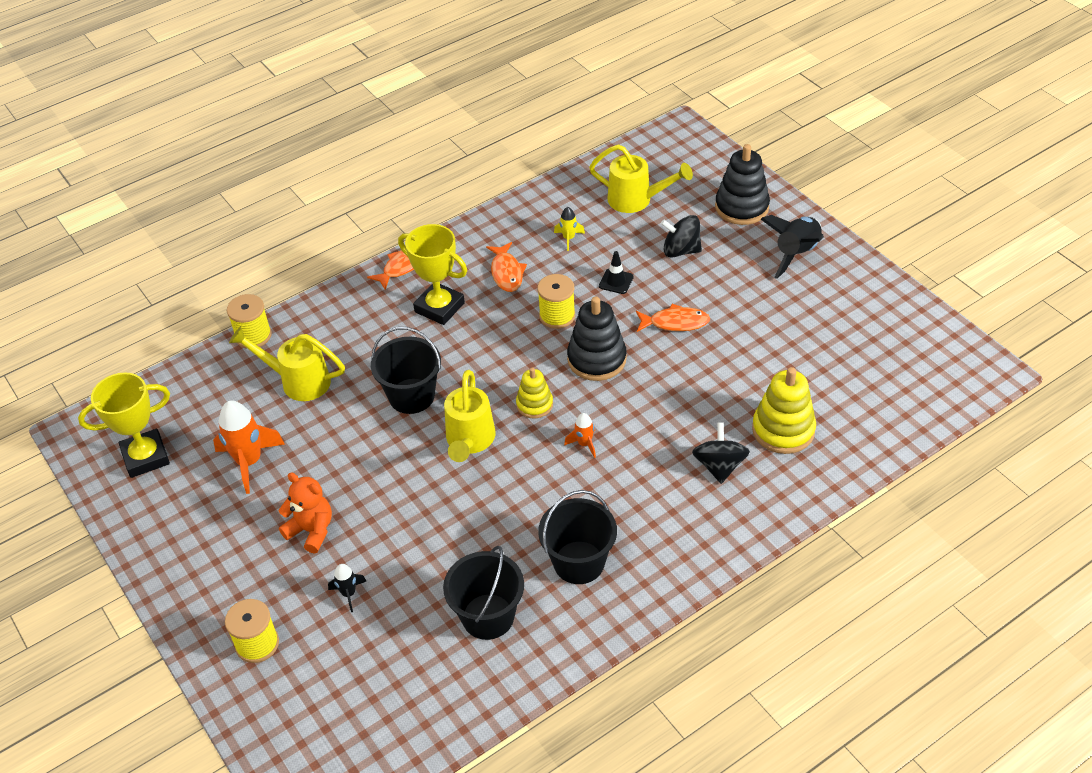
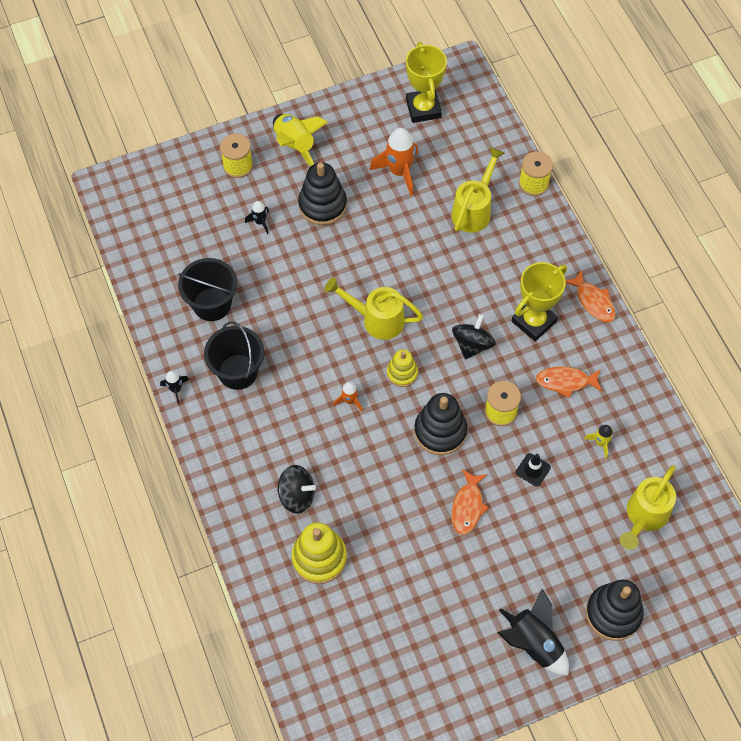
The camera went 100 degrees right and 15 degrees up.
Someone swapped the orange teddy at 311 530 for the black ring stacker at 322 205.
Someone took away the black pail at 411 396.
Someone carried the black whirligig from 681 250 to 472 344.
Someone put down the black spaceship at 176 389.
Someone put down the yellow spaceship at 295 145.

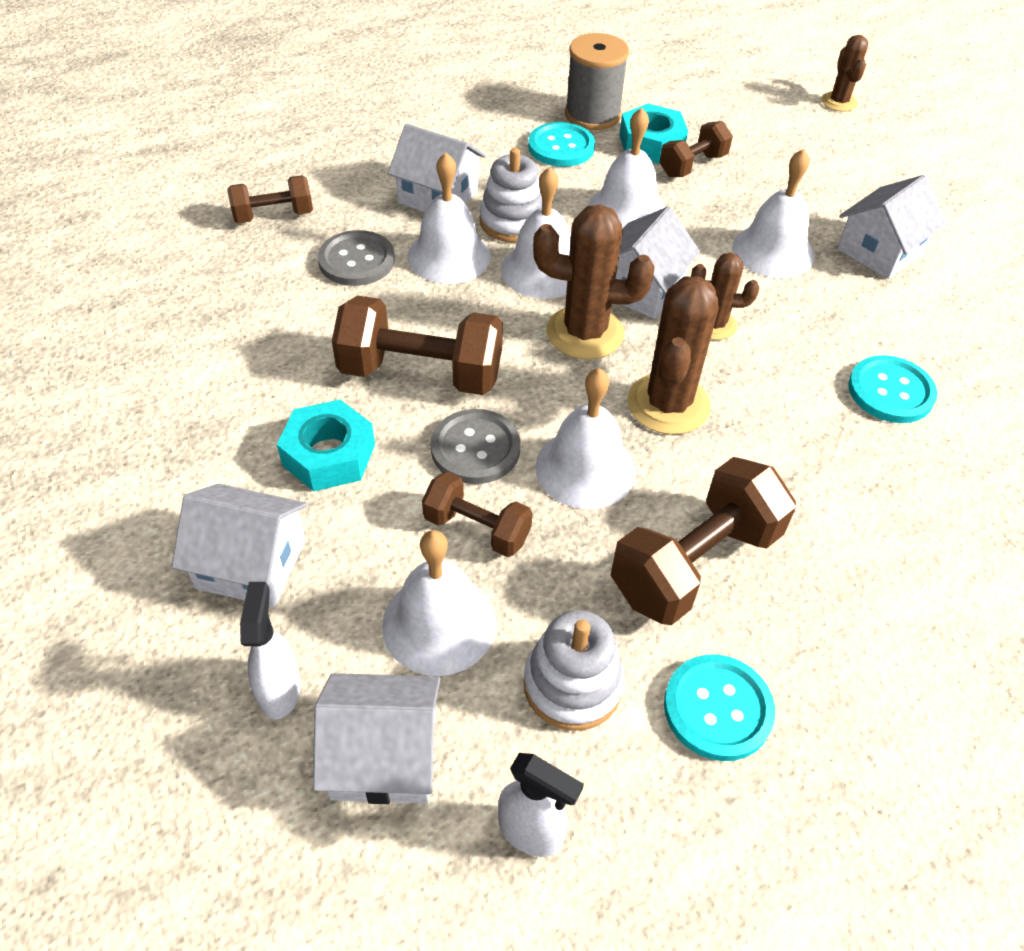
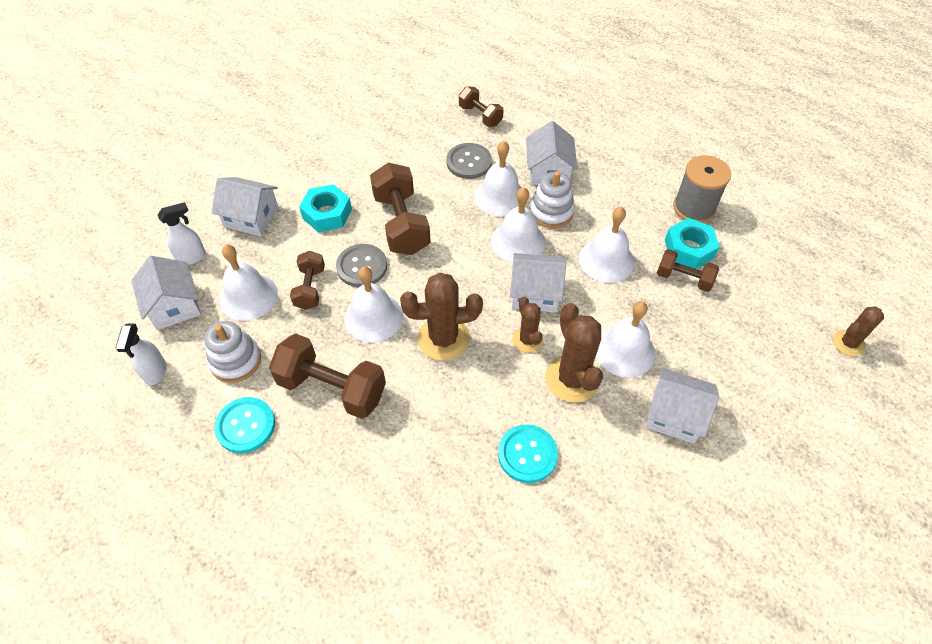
The camera went 65 degrees right and 5 degrees up.
Someone rotated the pure white toy house at 251 564 by 60 degrees counterclockwise.
Someone took away the aqua shirt button at 561 147.
Someone carried the brown saguaro cactus from 585 333 to 572 379.

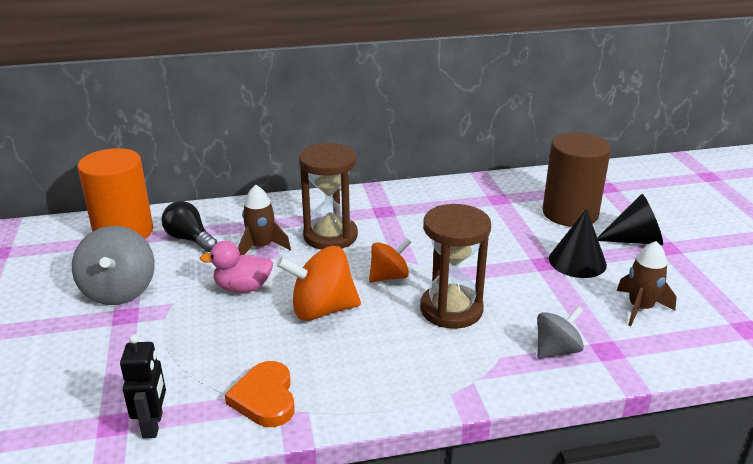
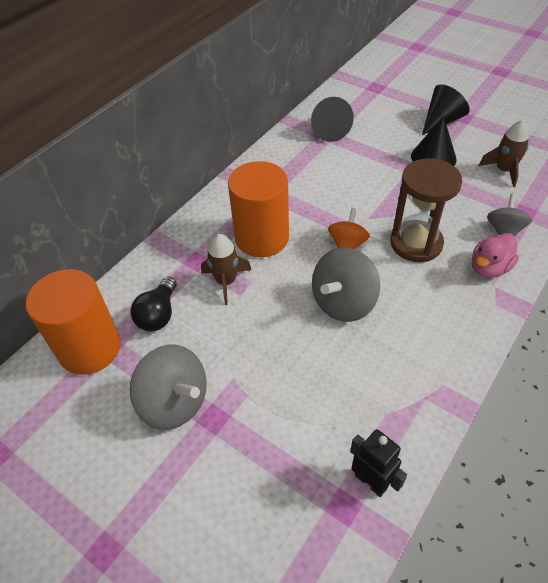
The camera went 40 degrees left and 20 degrees up.
Someone rotated the black lightbulb at 189 239 by 75 degrees counterclockwise.
Someone carried the rose-pink duck from 243 288 to 489 268.
Someone took away the orange heart at 265 398.
Someone repainted the orange whirligig at 322 310, which became the grey whirligig at 343 302.
Someone swapped the brown sand timer at 330 236 for the orange solid cylinder at 262 238.
Someone took away the brown solid cylinder at 570 213.
Someone put down the black cone at 329 130.

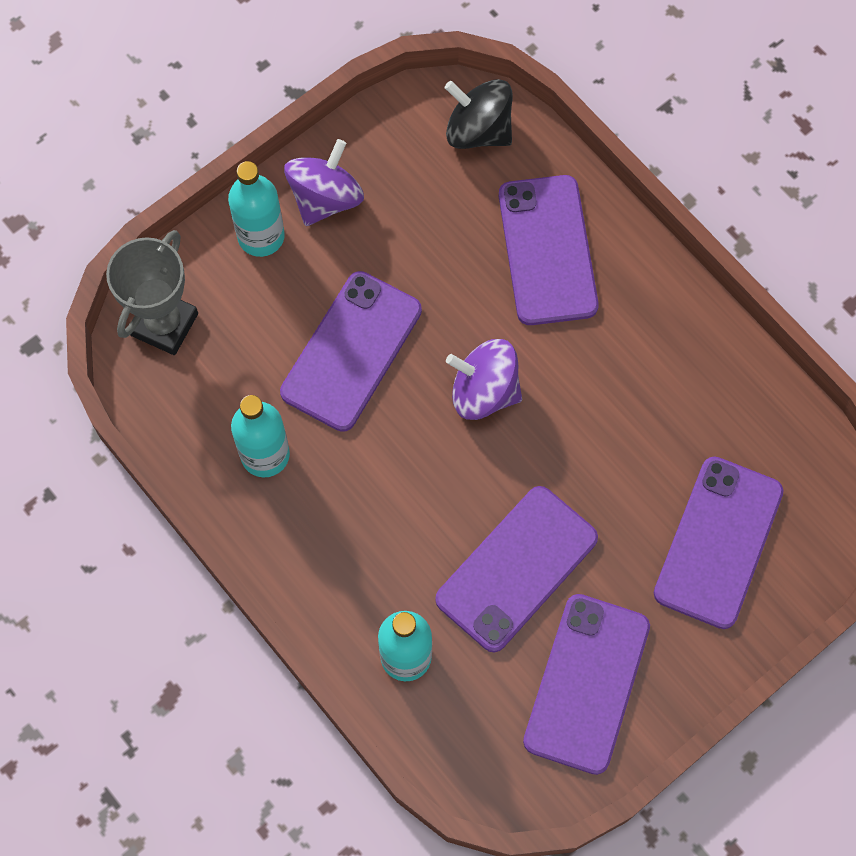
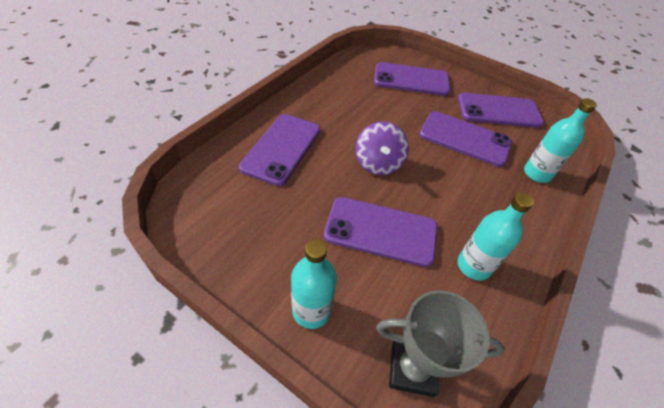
The camera went 110 degrees left and 20 degrees down.
Someone took away the purple whirligig at 325 198.
Someone took away the black whirligig at 478 130.
Someone rotated the purple mobile phone at 547 250 by 45 degrees counterclockwise.

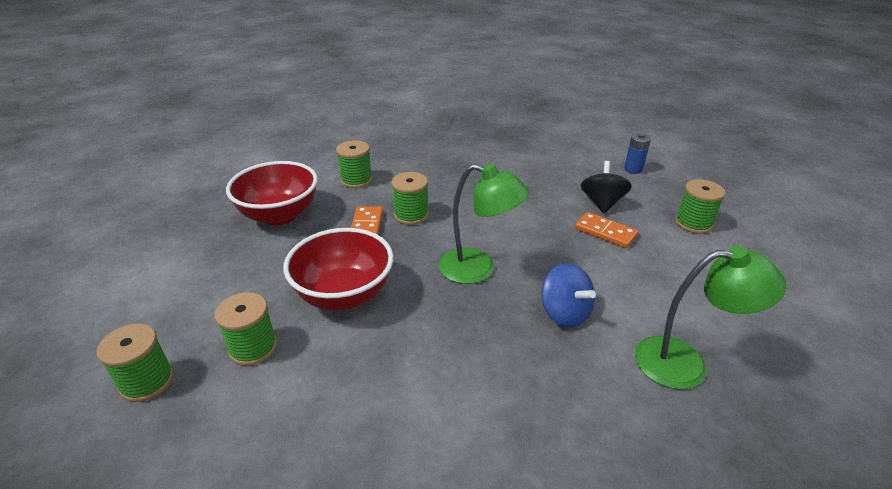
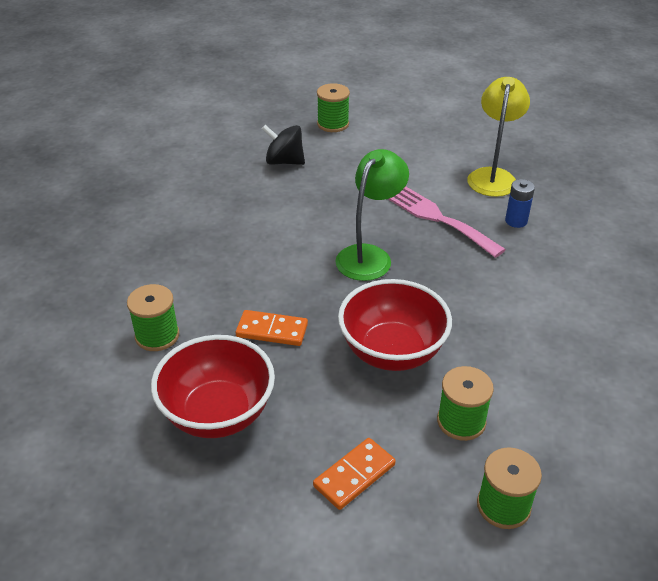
The camera went 80 degrees left and 5 degrees up.
Someone took away the leaf-green spool at 411 215.
Someone swapped the cobalt whirligig at 564 313 for the rose-pink fork at 436 217.
Someone carried the orange domino piece from 605 232 to 354 475.
Someone carried the cobalt power cell from 633 169 to 516 221.
Someone repainted the leaf-green desk lamp at 685 363, which became the yellow desk lamp at 493 176.

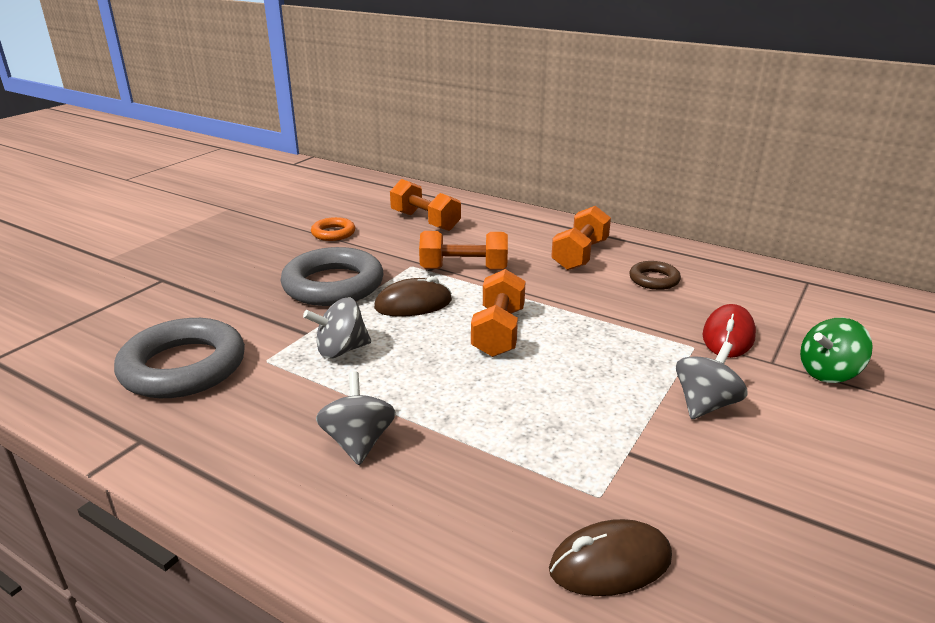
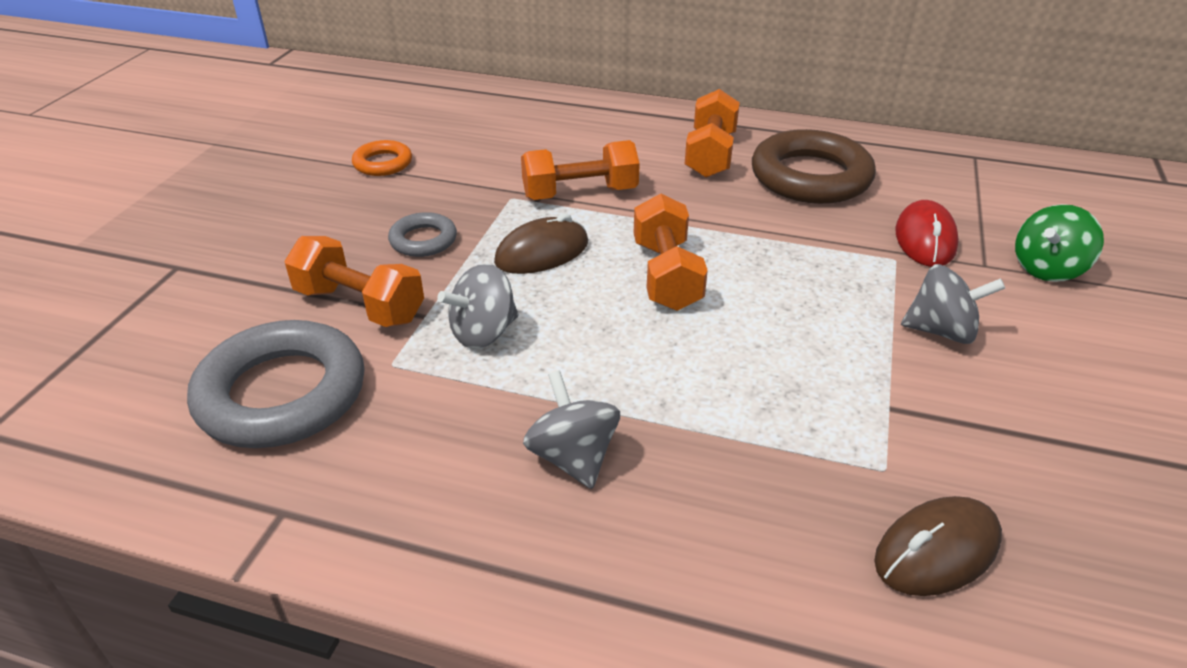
The camera went 15 degrees left and 10 degrees up.
Someone scaled the grey ring at 333 285 by 0.50.
Someone carried the orange hand weight from 425 221 to 360 305.
Someone scaled the brown ring at 654 279 by 1.99.
Someone rotated the grey whirligig at 705 404 by 75 degrees clockwise.

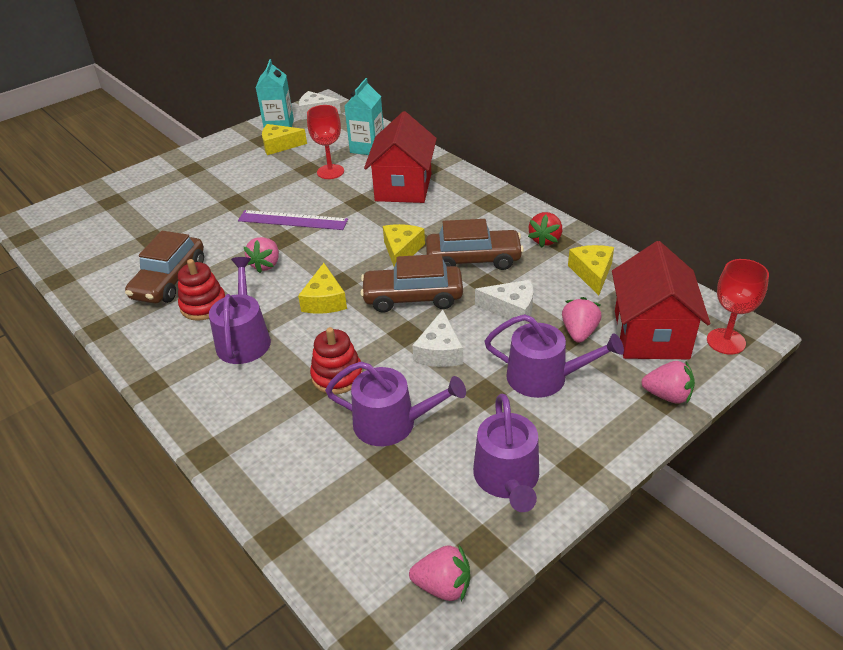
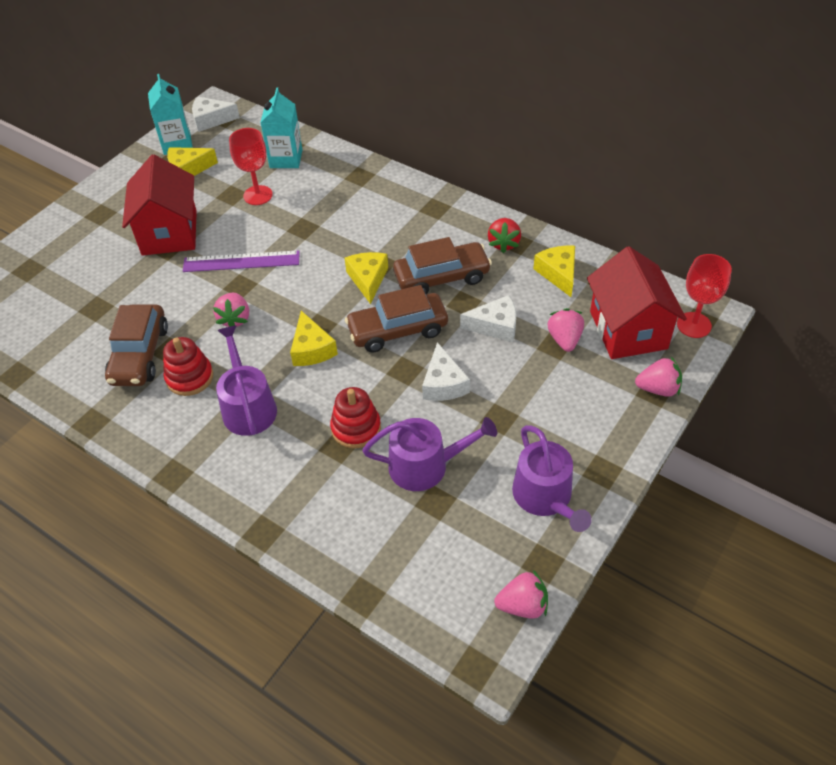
The camera went 15 degrees left and 10 degrees up.
Someone carried the crimson toy house from 403 187 to 169 232.
Someone took away the purple sprinkling can at 545 377.

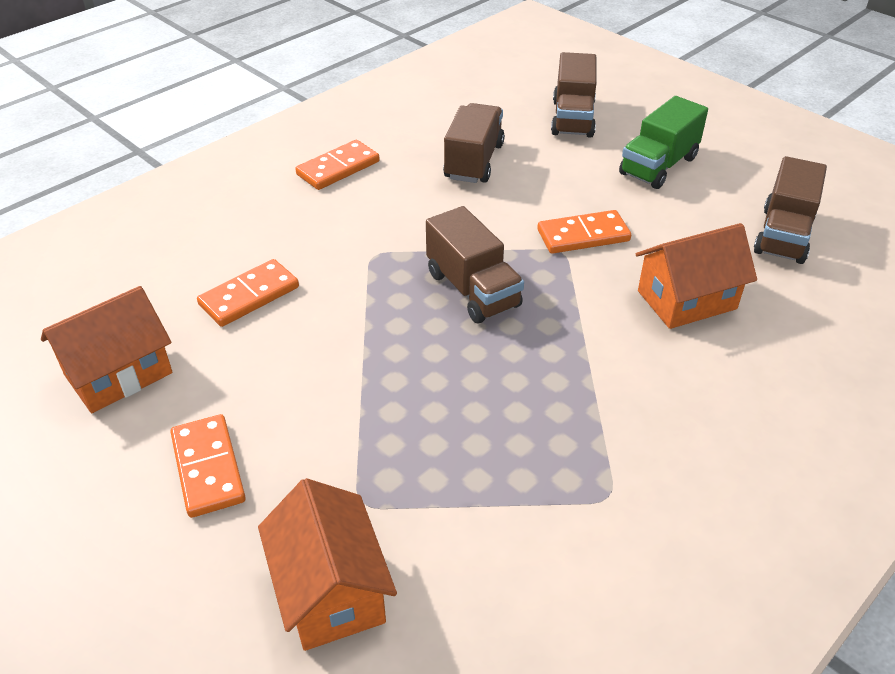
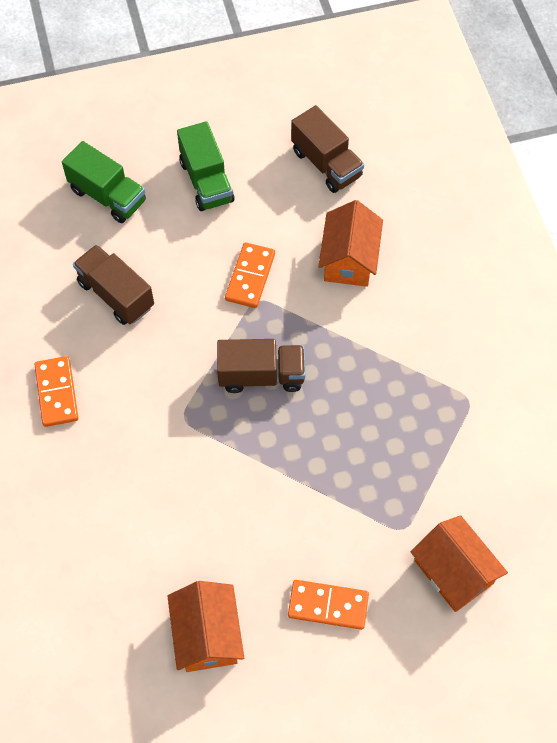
The camera went 60 degrees left and 20 degrees up.
Someone took away the orange domino piece at 249 296.
Someone rotated the orange toy house at 331 590 by 45 degrees clockwise.
Someone repainted the brown toy truck at 572 118, which became the leaf-green toy truck at 108 196.

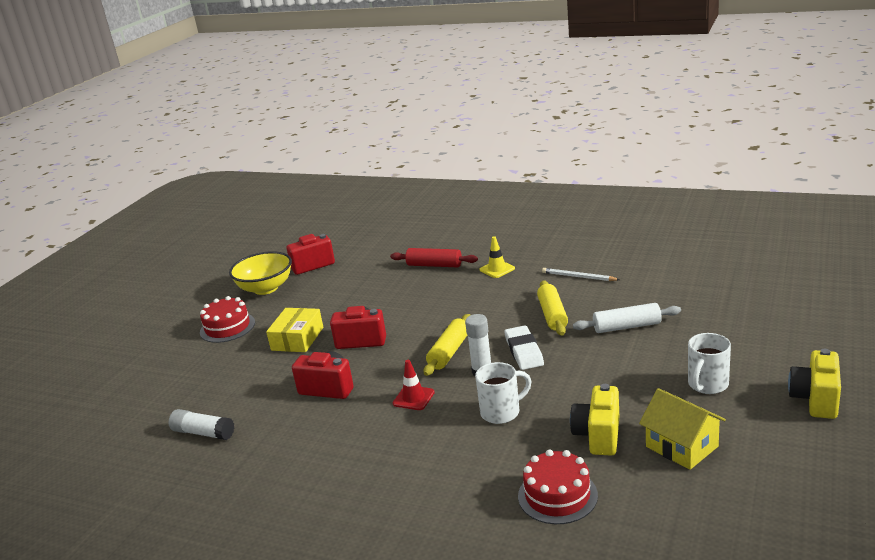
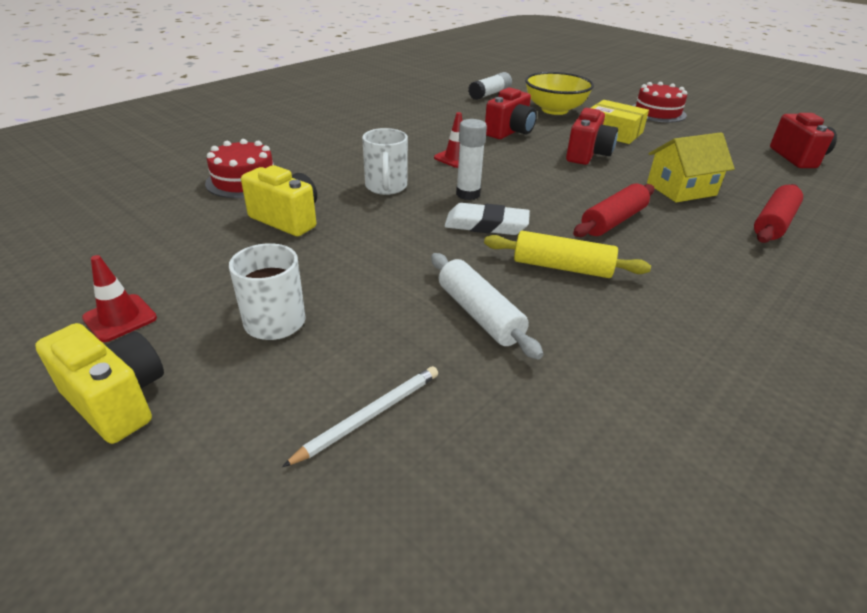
The camera went 105 degrees right and 10 degrees up.
Someone carried the yellow bowl from 266 288 to 554 110.
Someone took away the yellow rolling pin at 449 352.
Someone took away the yellow road cone at 497 269.
Someone carried the pure white pencil from 578 277 to 369 415.
Someone rotated the pure white rolling pin at 627 327 by 45 degrees counterclockwise.
Someone carried the yellow toy house from 682 446 to 681 189.
Someone put down the crimson road cone at 120 318.
Someone put down the crimson rolling pin at 613 221.

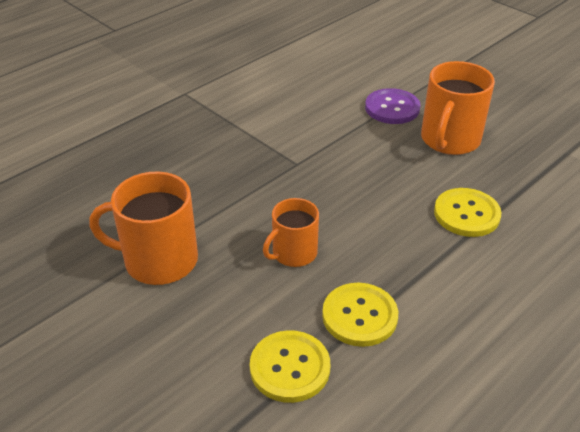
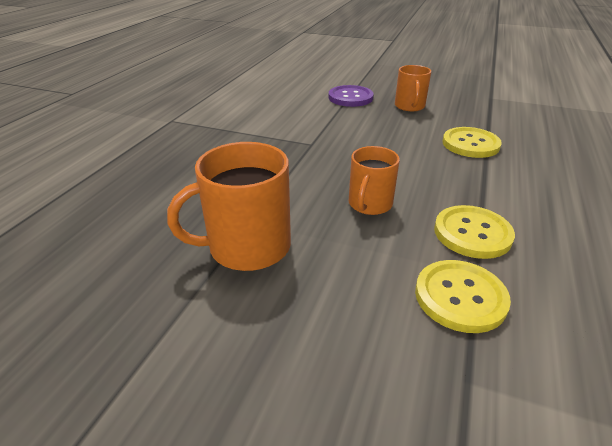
The camera went 25 degrees left and 5 degrees down.
Someone scaled the orange mug at 449 139 by 0.63.

